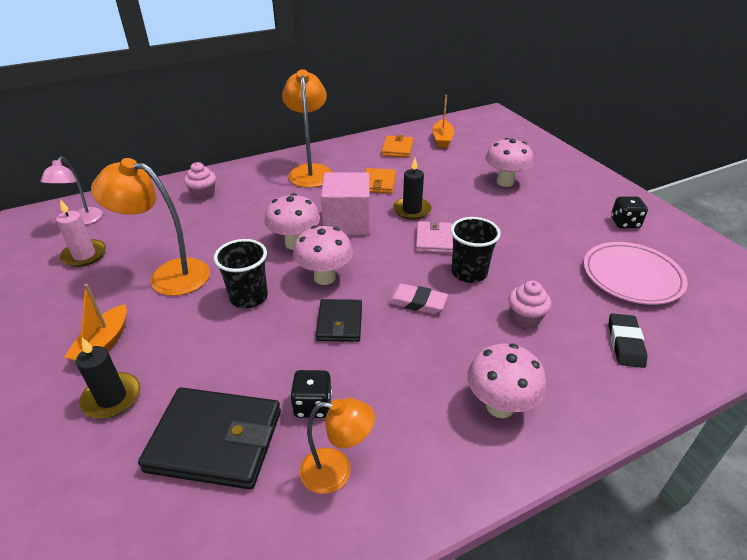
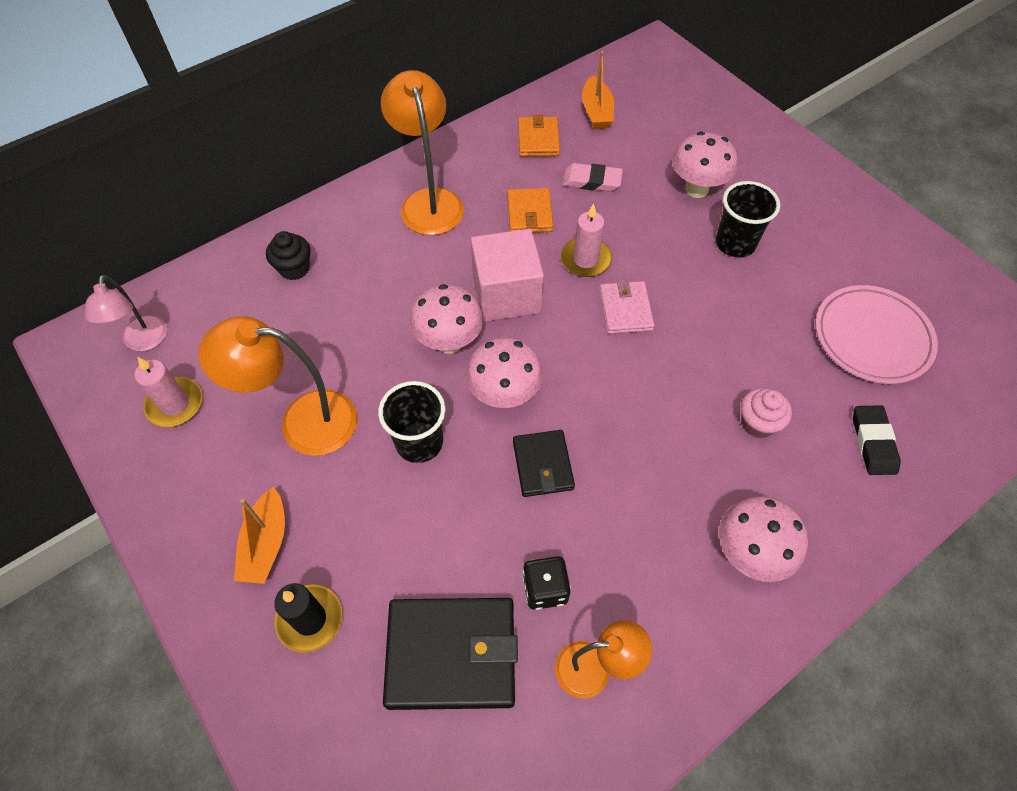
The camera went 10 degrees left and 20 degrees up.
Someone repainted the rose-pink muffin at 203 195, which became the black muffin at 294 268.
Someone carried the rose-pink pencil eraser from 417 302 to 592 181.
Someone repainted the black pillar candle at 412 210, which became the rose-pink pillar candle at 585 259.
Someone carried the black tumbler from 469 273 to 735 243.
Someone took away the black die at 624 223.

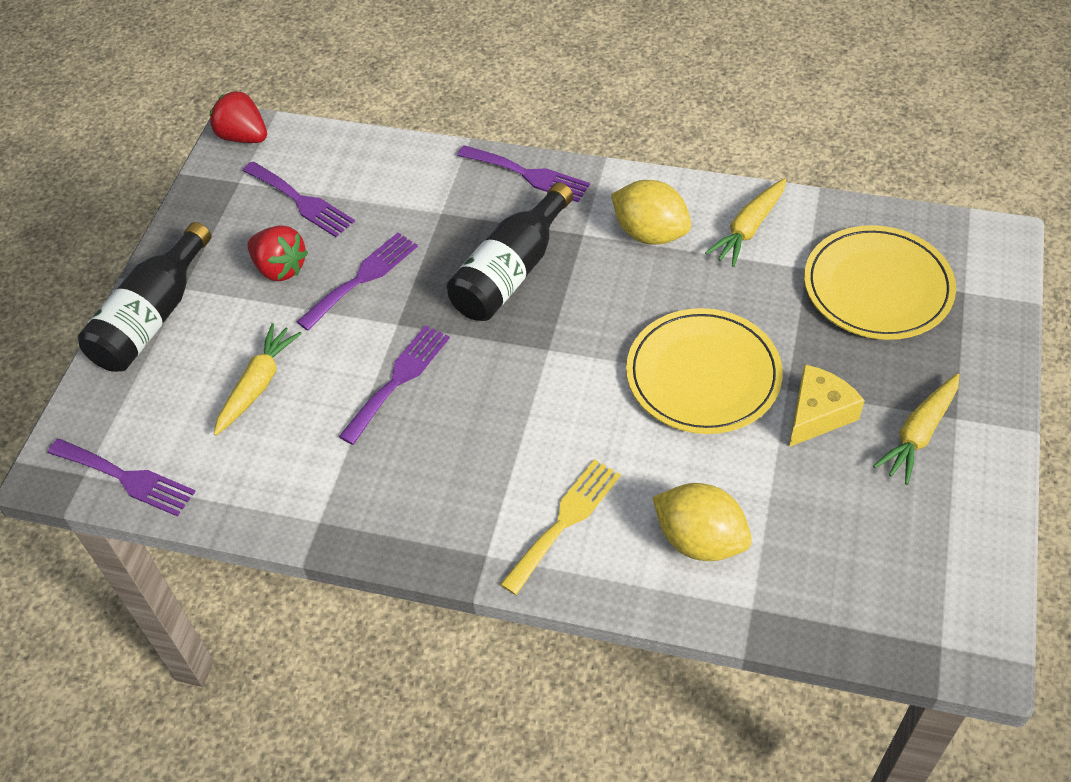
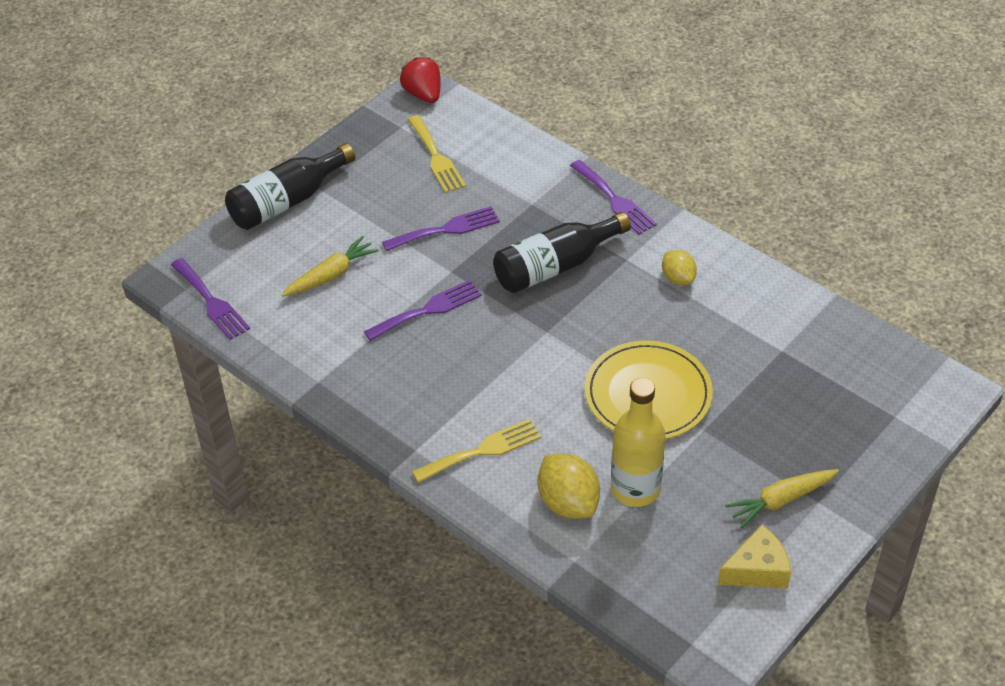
The camera went 25 degrees right and 5 degrees down.
Someone repainted the purple fork at 301 201, which became the yellow fork at 436 158.
Someone took away the crimson strawberry at 280 268.
Someone scaled the yellow toy lemon at 650 233 by 0.62.
Someone took away the yellow toy carrot at 748 229.
Someone carried the yellow piece of cheese from 818 414 to 757 570.
Someone took away the yellow dinner plate at 877 287.
Someone put down the yellow bottle at 635 489.

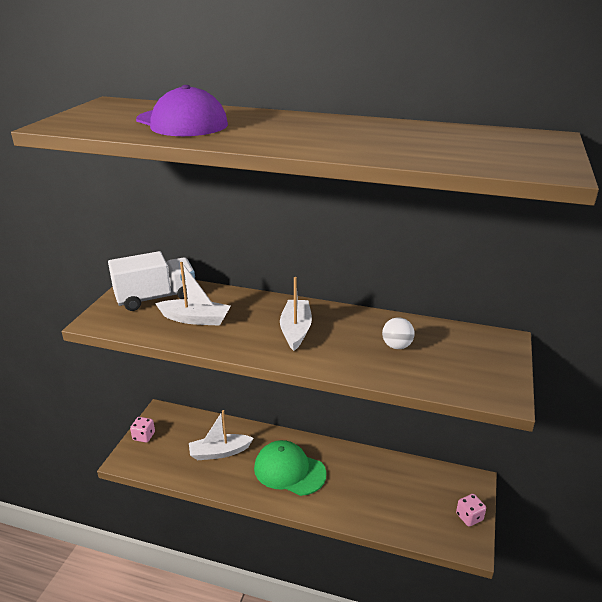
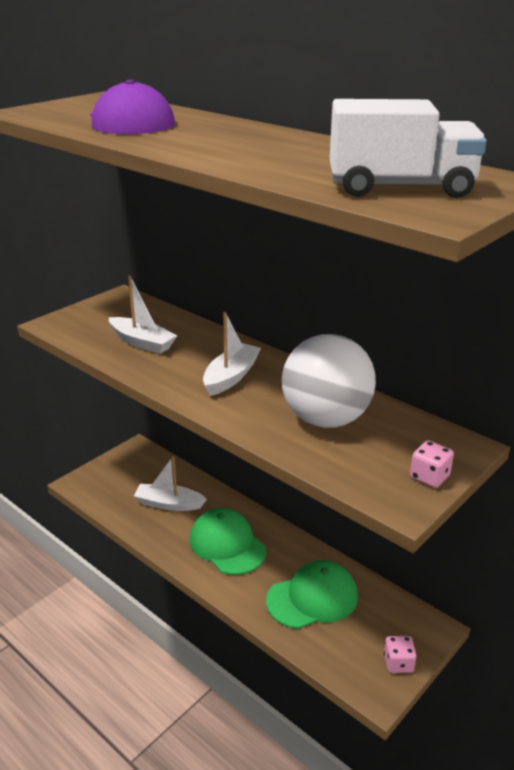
The camera went 25 degrees right and 0 degrees up.
Someone carried the pure white toy truck from 156 297 to 400 188.
Someone carried the rose-pink die from 144 436 to 429 477.
Someone scaled the pure white play ball at 397 346 by 2.37.
Someone put down the leaf-green baseball cap at 312 598.

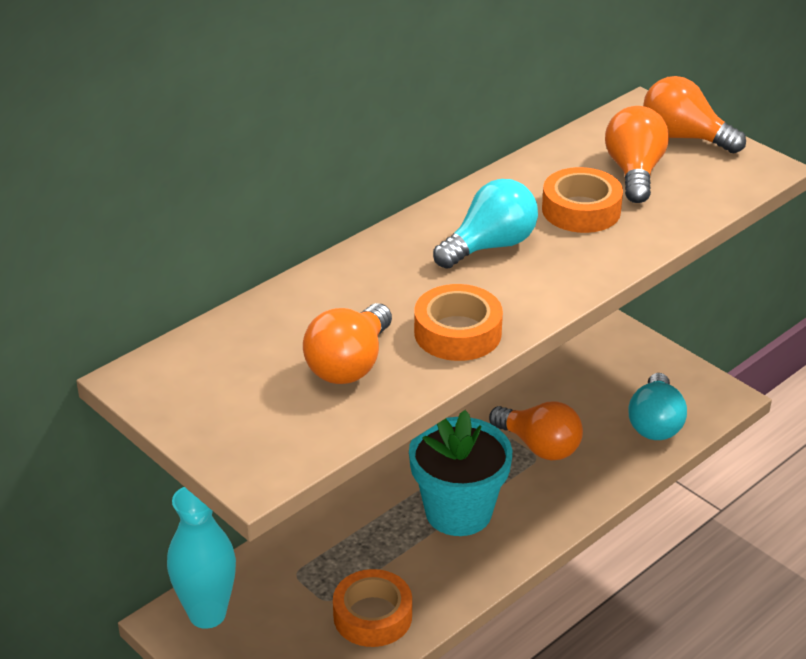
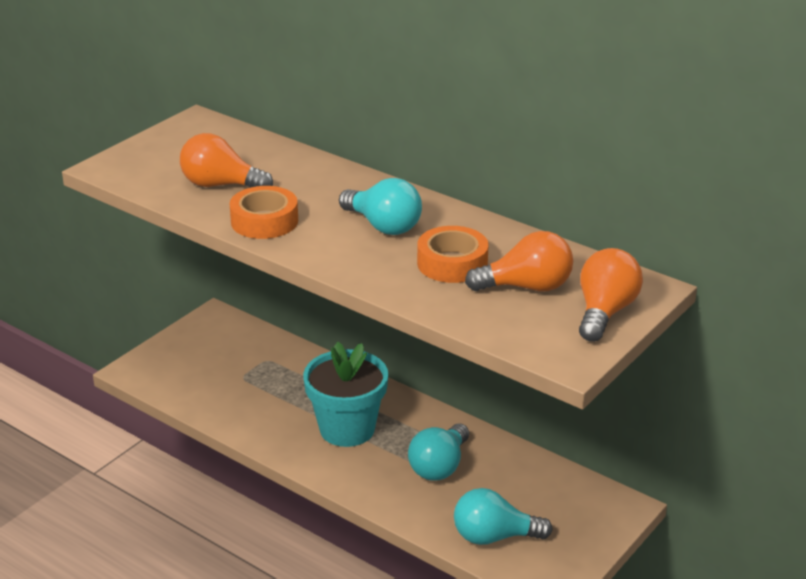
The camera went 80 degrees right and 5 degrees down.
Someone took away the aqua vase at 207 614.
Someone took away the orange tape at 372 616.
Someone repainted the orange lightbulb at 539 446, which became the aqua lightbulb at 439 466.

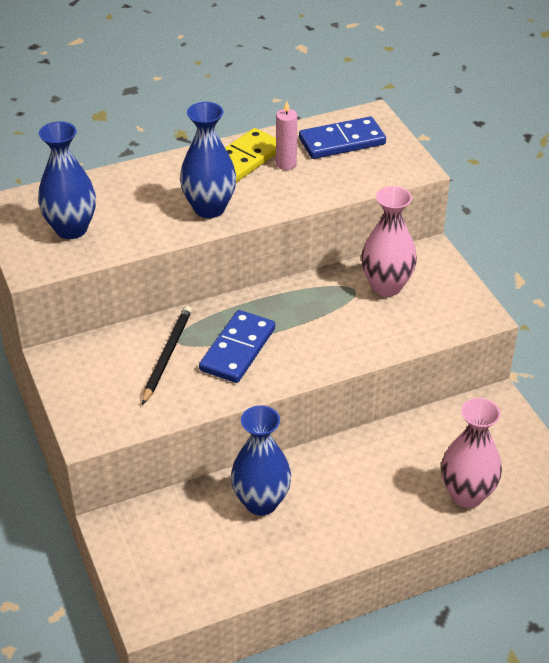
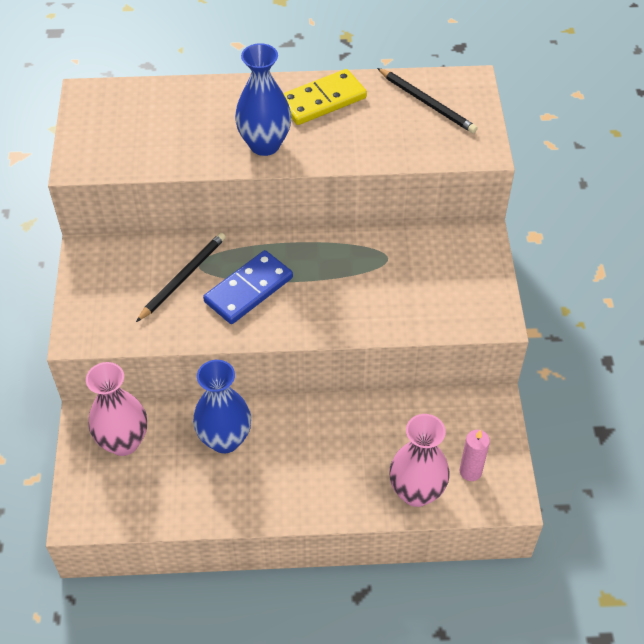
The camera went 20 degrees right and 10 degrees up.
Someone took away the cobalt vase at 71 229.
Someone carried the rose-pink pillar candle from 286 164 to 470 471.
Someone swapped the cobalt domino piece at 342 141 for the black pencil at 427 103.
Someone carried the rose-pink vase from 386 286 to 123 442.

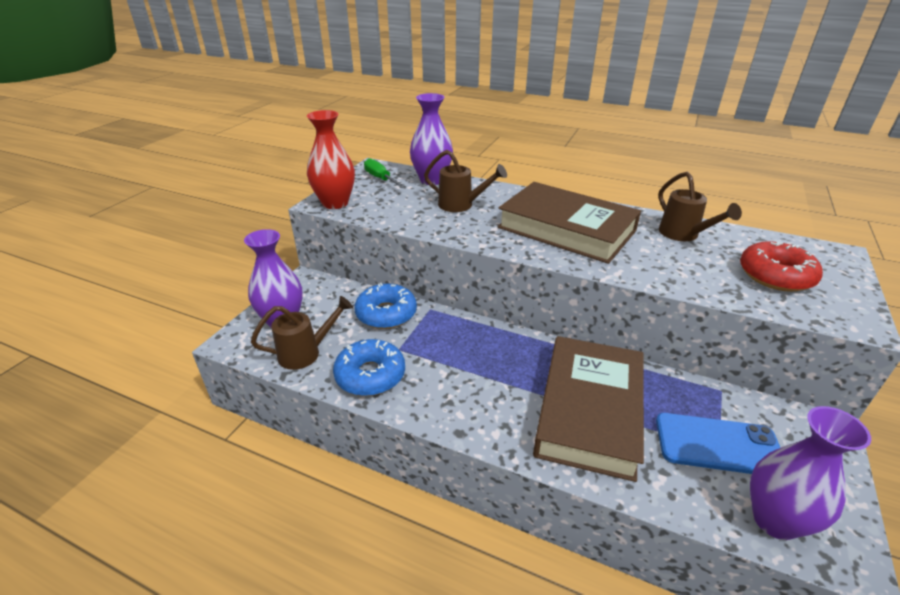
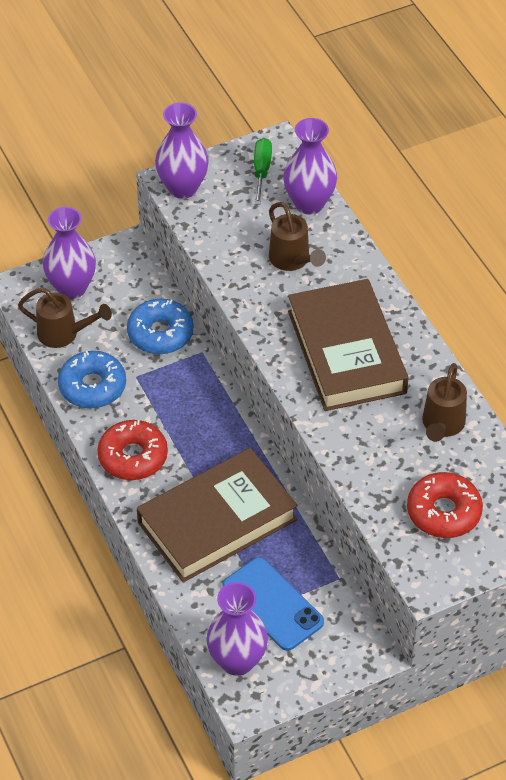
The camera went 40 degrees right and 15 degrees up.
Someone repainted the crimson vase at 335 203, which became the purple vase at 182 188.
Someone put down the crimson donut at 133 457.

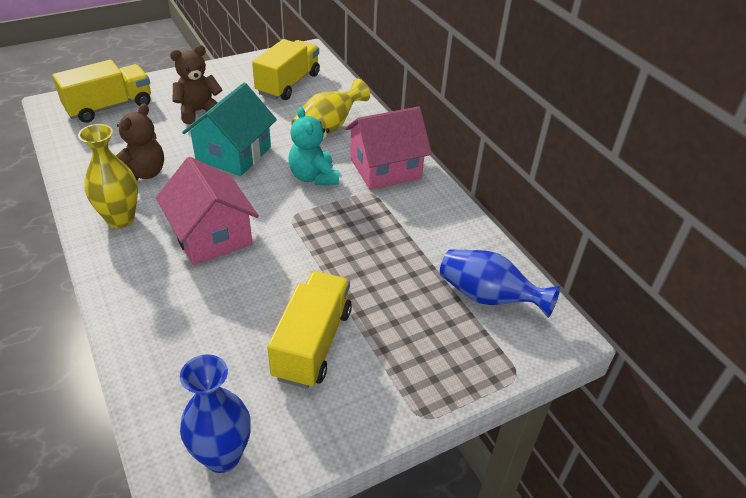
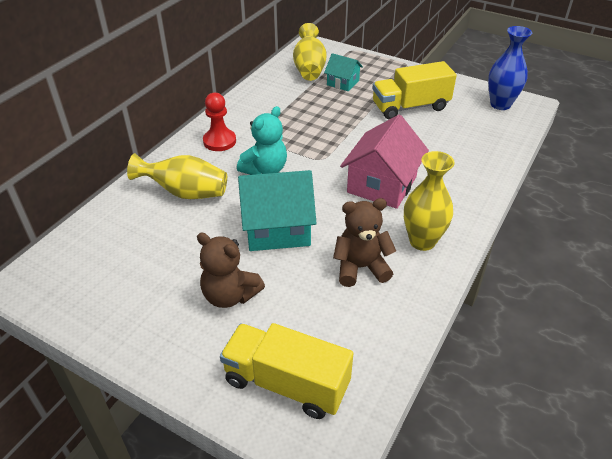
The camera went 120 degrees left and 0 degrees up.
Someone took away the yellow toy truck at 288 84.
Someone swapped the rose-pink toy house at 385 168 for the crimson game pawn at 219 141.
Someone repainted the cobalt vase at 488 297, which became the yellow vase at 309 68.
Someone put down the aqua toy house at 343 83.

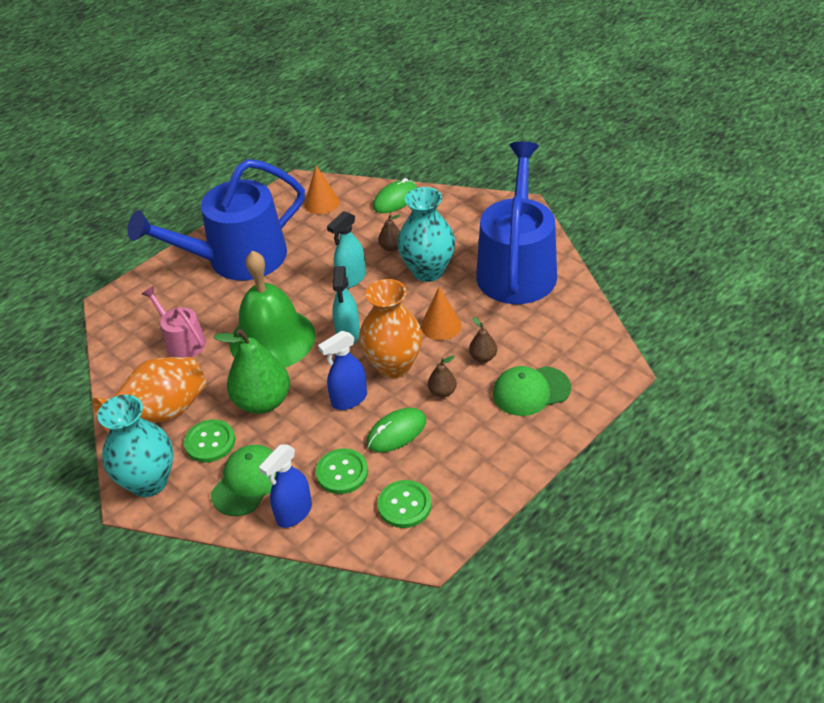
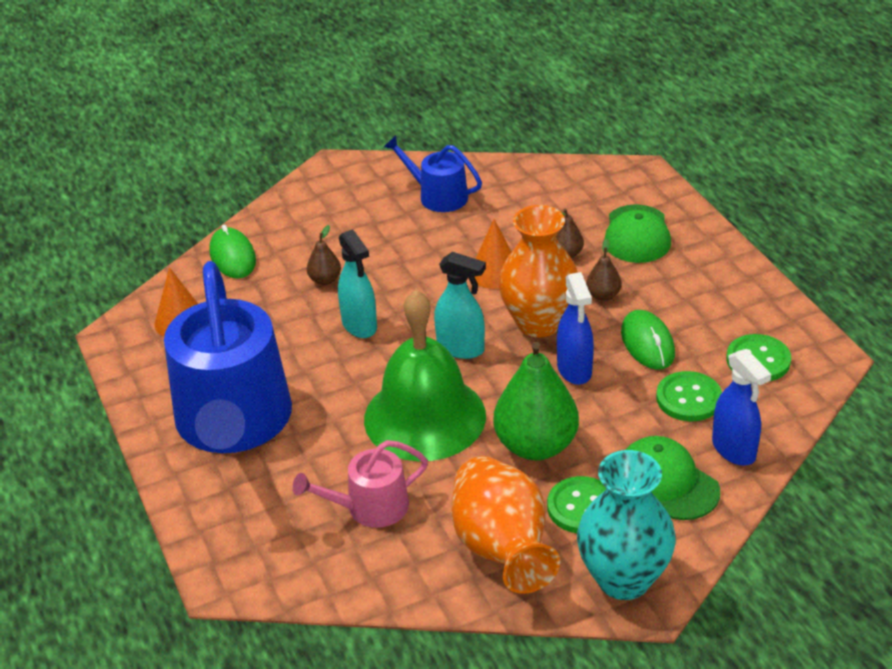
The camera went 70 degrees left and 5 degrees down.
Someone took away the aqua vase at 428 271.
Someone scaled the cobalt sprinkling can at 517 268 by 0.48.

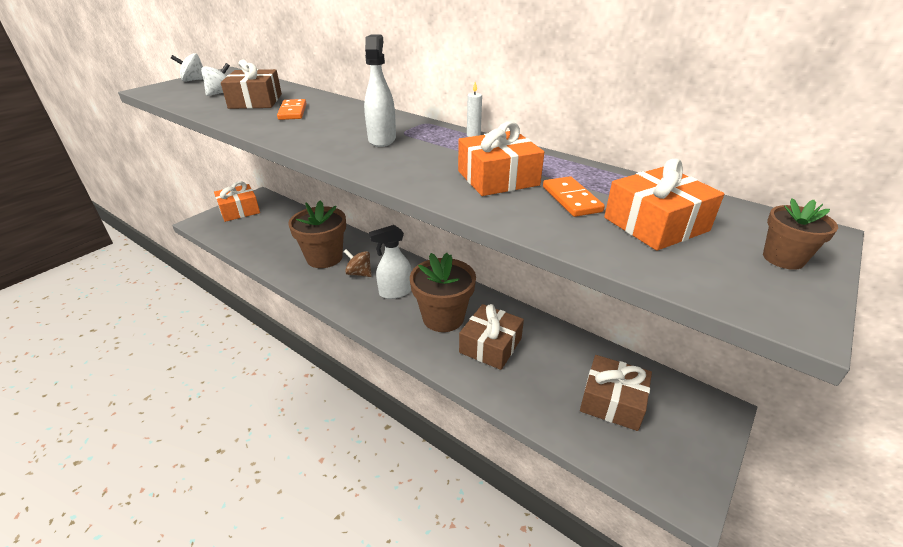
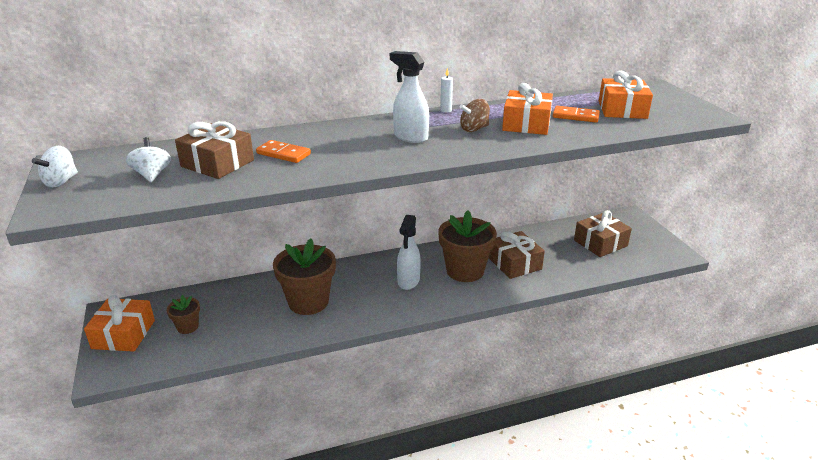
The camera went 55 degrees left and 5 degrees down.
Someone carried the brown whirligig from 359 273 to 474 129.
Someone carried the brown flower pot from 783 258 to 187 327.

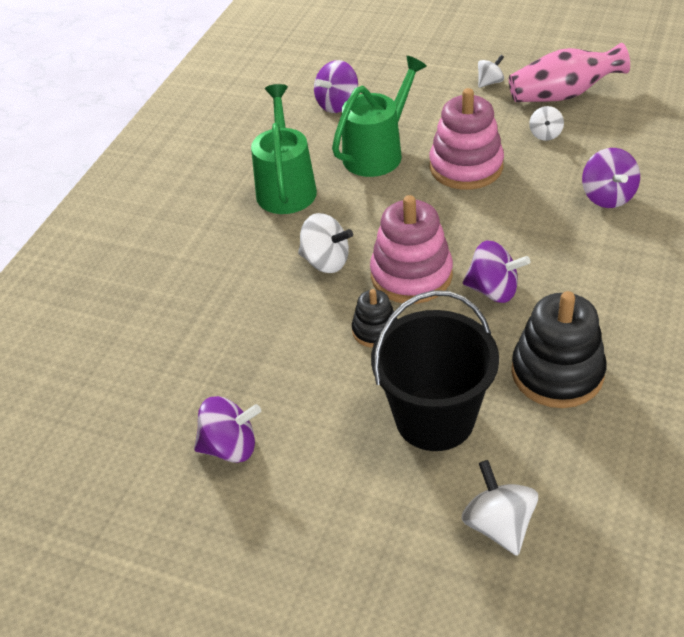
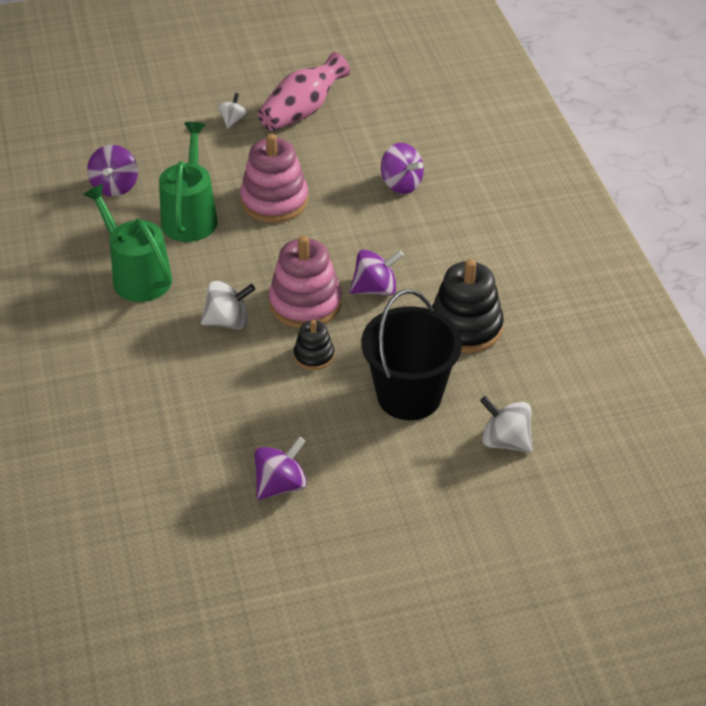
The camera went 40 degrees left and 0 degrees up.
Someone took away the pure white whirligig at 545 134.

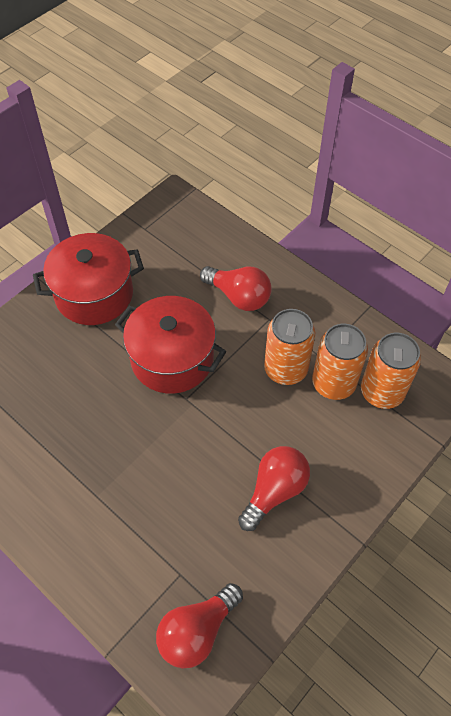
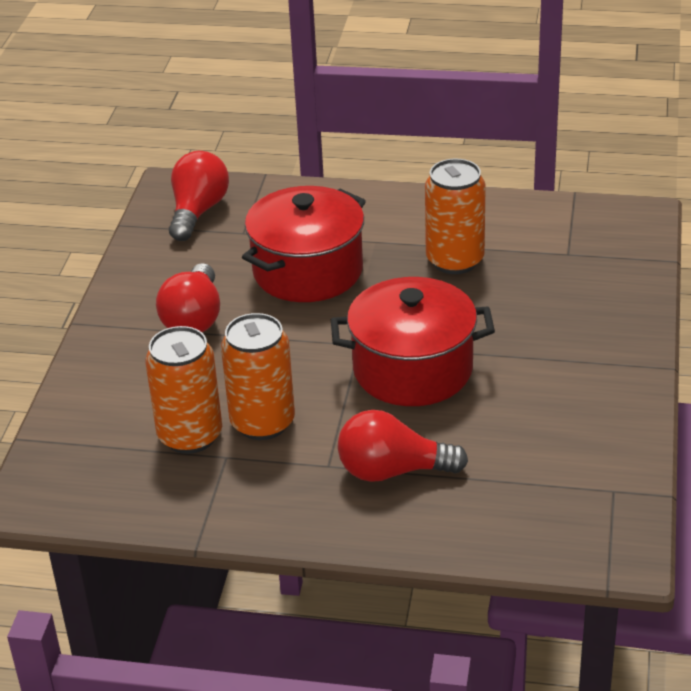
The camera went 150 degrees right and 20 degrees down.
Someone carried the crimson cooking pot from 94 294 to 308 271.
Someone carried the orange can from 382 392 to 455 260.

